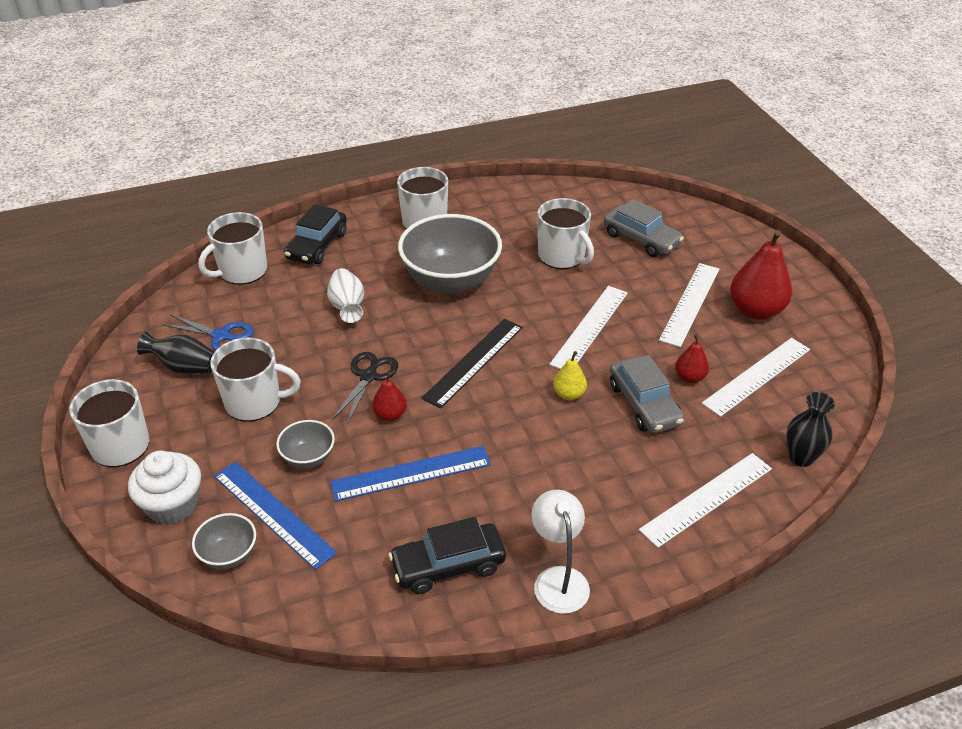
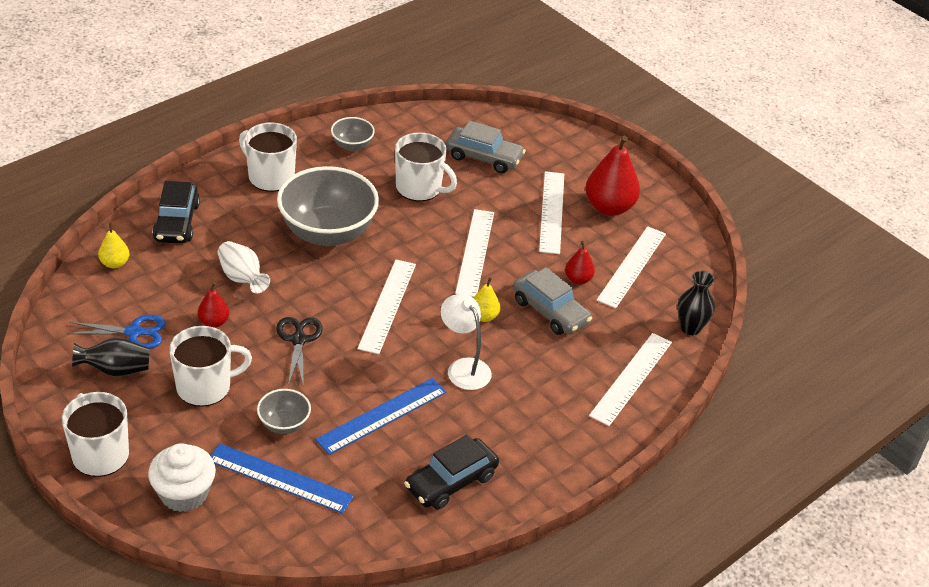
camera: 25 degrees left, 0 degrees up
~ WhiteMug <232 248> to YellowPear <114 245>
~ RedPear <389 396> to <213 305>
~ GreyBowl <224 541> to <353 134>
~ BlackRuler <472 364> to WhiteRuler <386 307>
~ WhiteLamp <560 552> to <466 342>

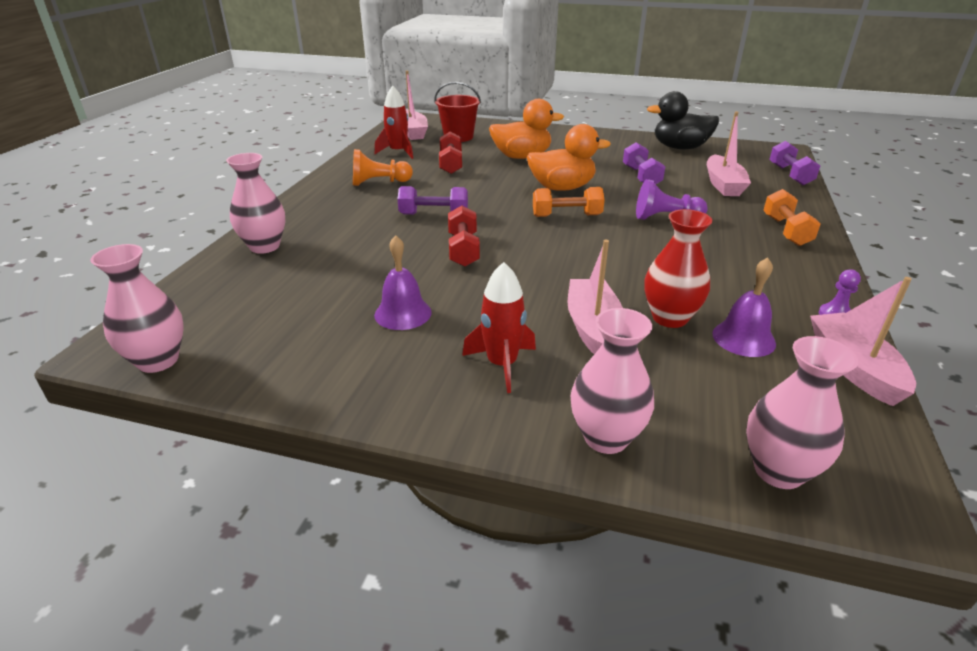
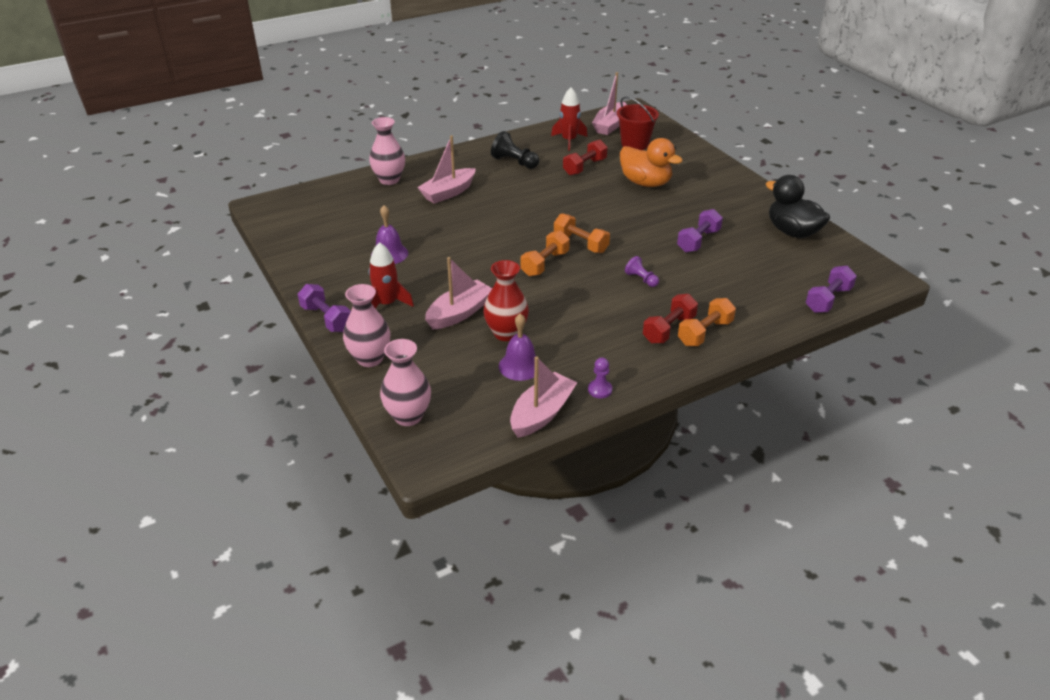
camera: 45 degrees right, 5 degrees up
~ PurpleDumbbell <433 200> to <324 308>
~ PinkBoat <729 153> to <446 170>
~ OrangePawn <383 167> to BlackPawn <515 150>
+ OrangeDumbbell <545 253>
~ PurplePawn <672 199> = <642 271> x0.61
~ RedDumbbell <464 236> to <670 318>
- PinkVase <137 308>
- OrangeDuck <569 157>

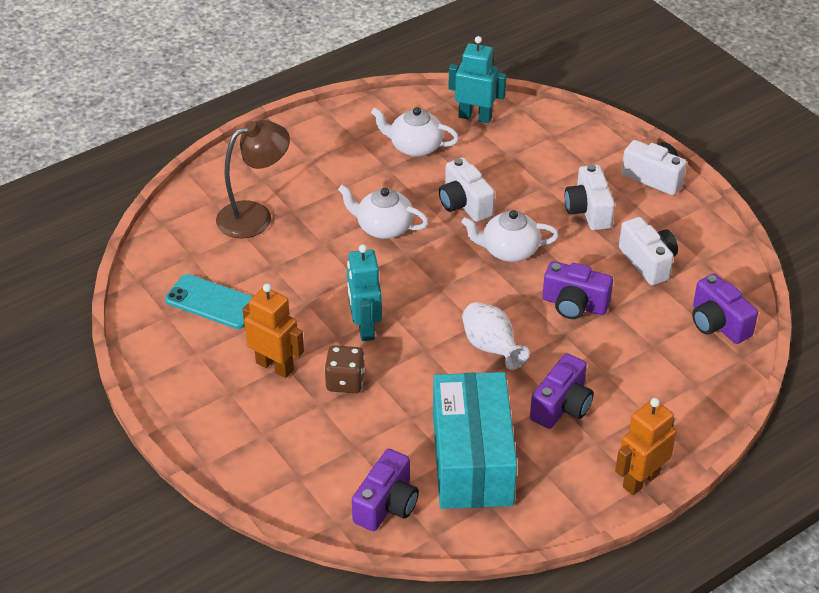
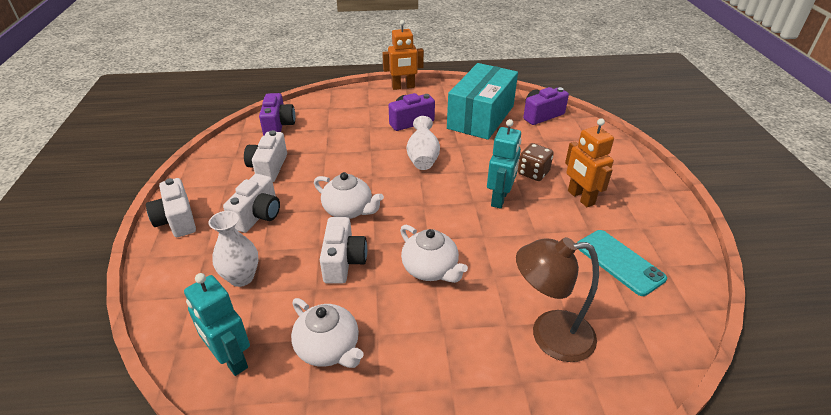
camera: 150 degrees left, 5 degrees down
+ WhiteVase <234 249>
- PurpleCamera <578 290>

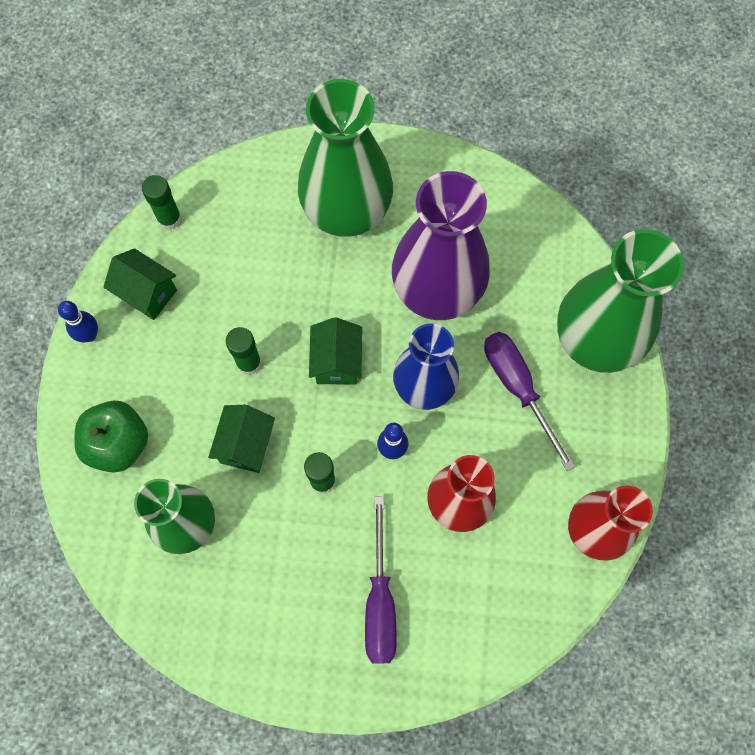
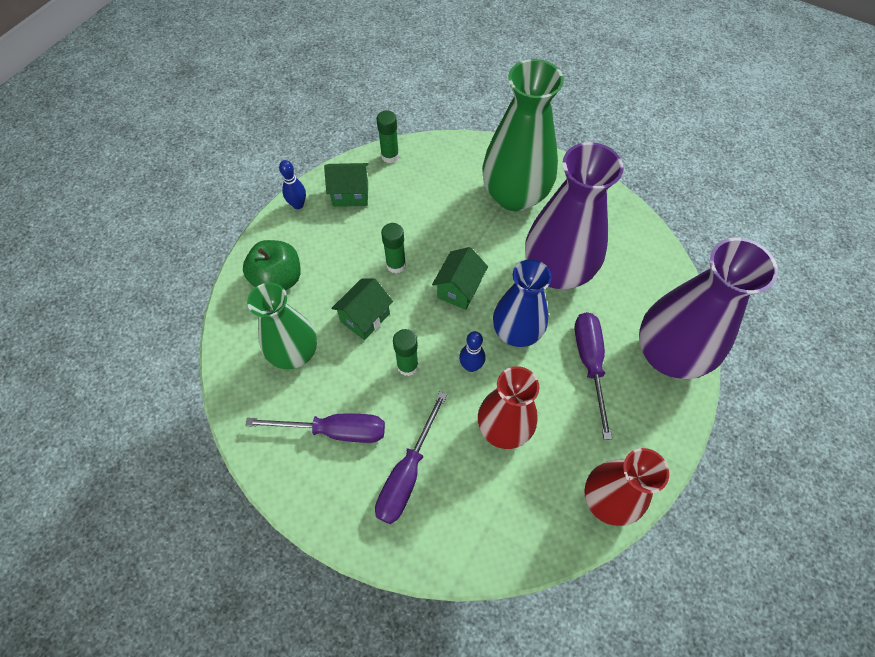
camera: 25 degrees right, 10 degrees down
+ PurpleScrewdriver <315 428>
~ GreenHouse <140 284> = <346 185> 60 degrees counterclockwise
~ GreenVase <620 301> to PurpleVase <708 308>

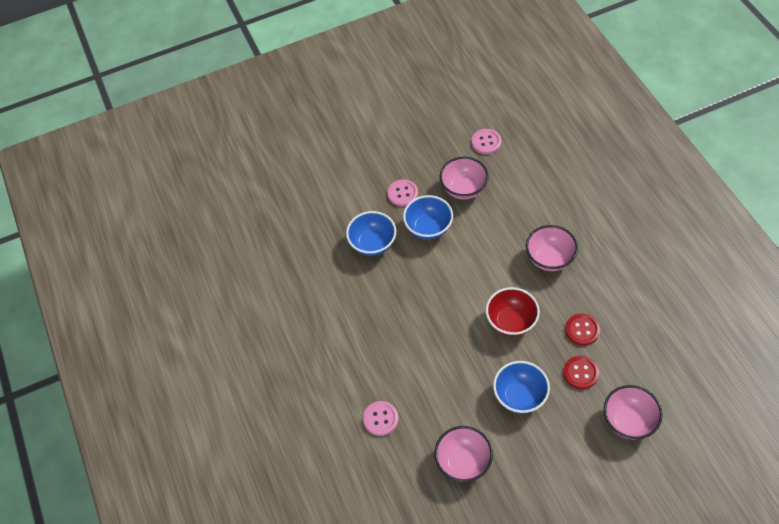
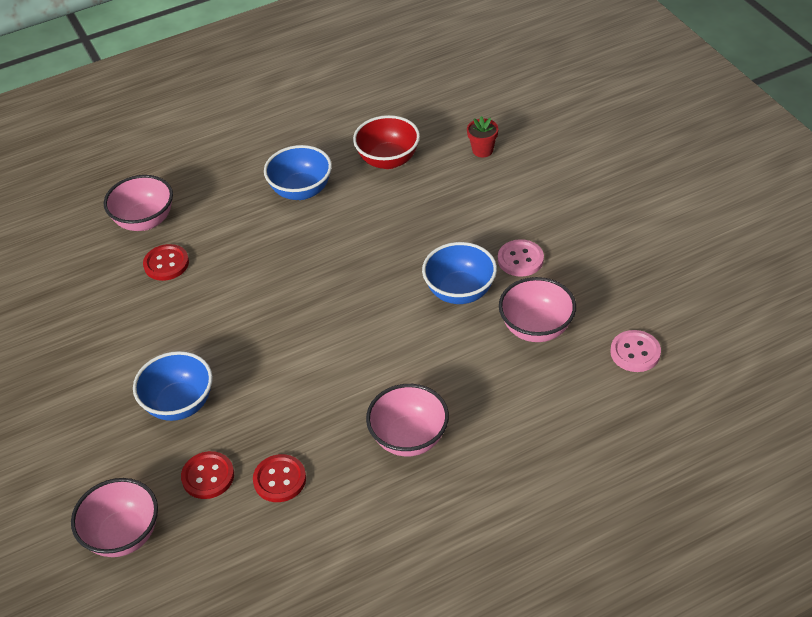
camera: 85 degrees right, 10 degrees down
~ PinkBowl <463 454> to <138 203>
~ PinkButton <380 418> to RedButton <166 262>
~ BlueBowl <371 233> to <298 172>
~ RedBowl <513 311> to <386 142>
+ RedFlowerPot <482 136>

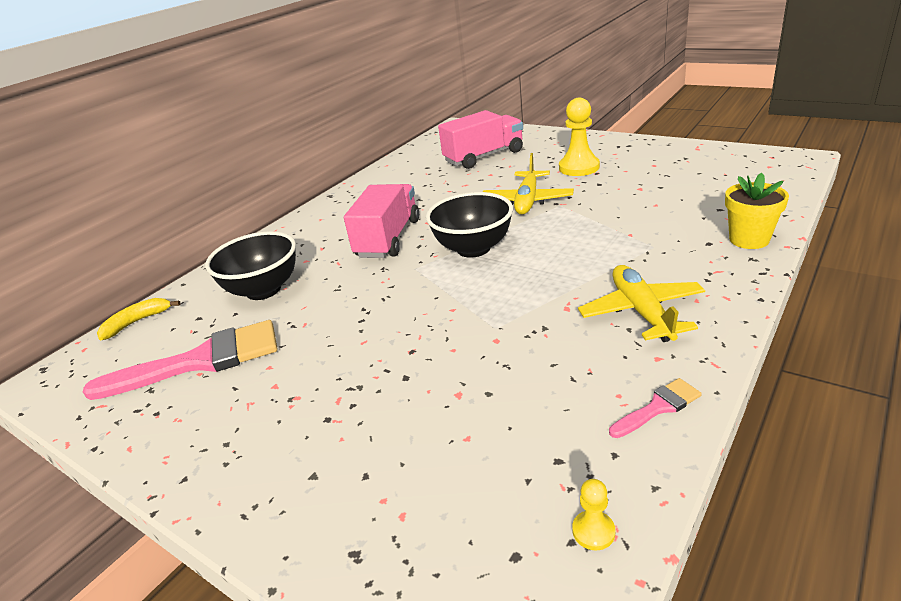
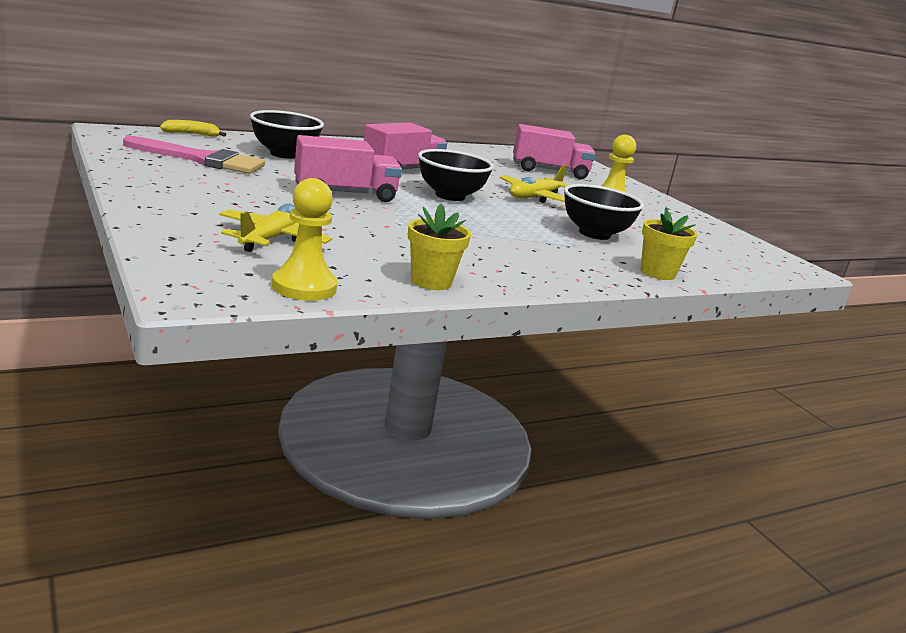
camera: 20 degrees right, 10 degrees down
~ YellowPlane <641 303> to <276 227>
~ YellowPawn <593 514> = <305 239> x2.09
+ PinkTruck <348 168>
~ PinkBrush <655 408> to YellowFlowerPot <439 247>
+ BlackBowl <604 212>

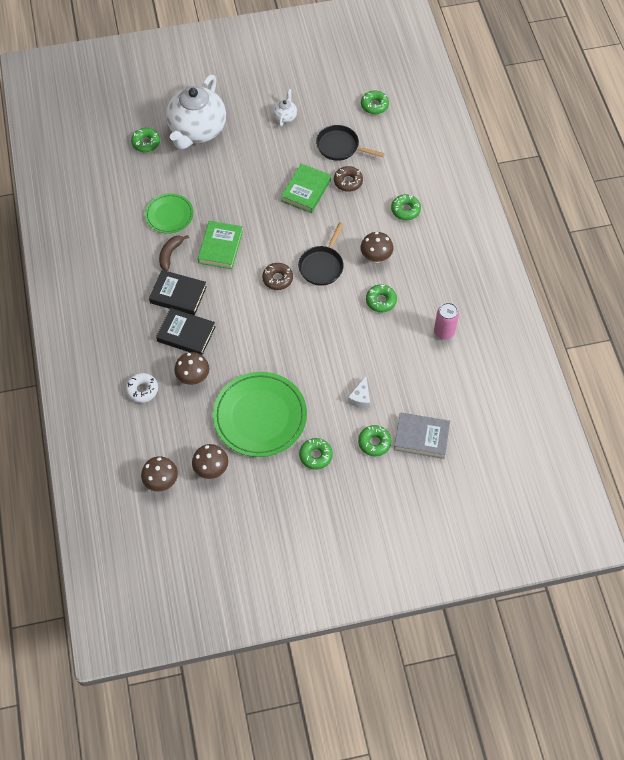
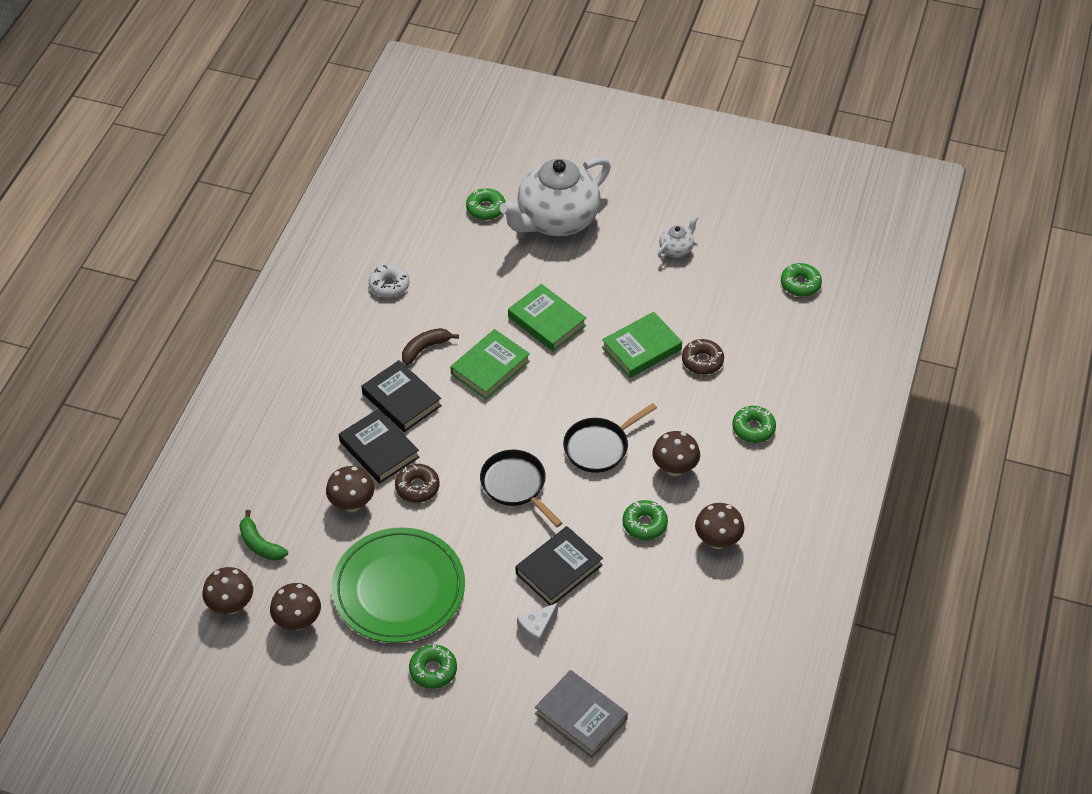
camera: 30 degrees right, 10 degrees down
+ GreenBanana <263 535>
~ WhiteDonut <141 388> to <389 281>
~ BrownDonut <277 276> to <417 483>
~ BlackPan <350 143> to <521 488>
+ GreenBook <547 317>
+ BlackBook <559 565>
+ BrownMushroom <719 526>
- GreenPlate <169 213>
- GreenDonut <375 440>
- PinkCan <446 321>

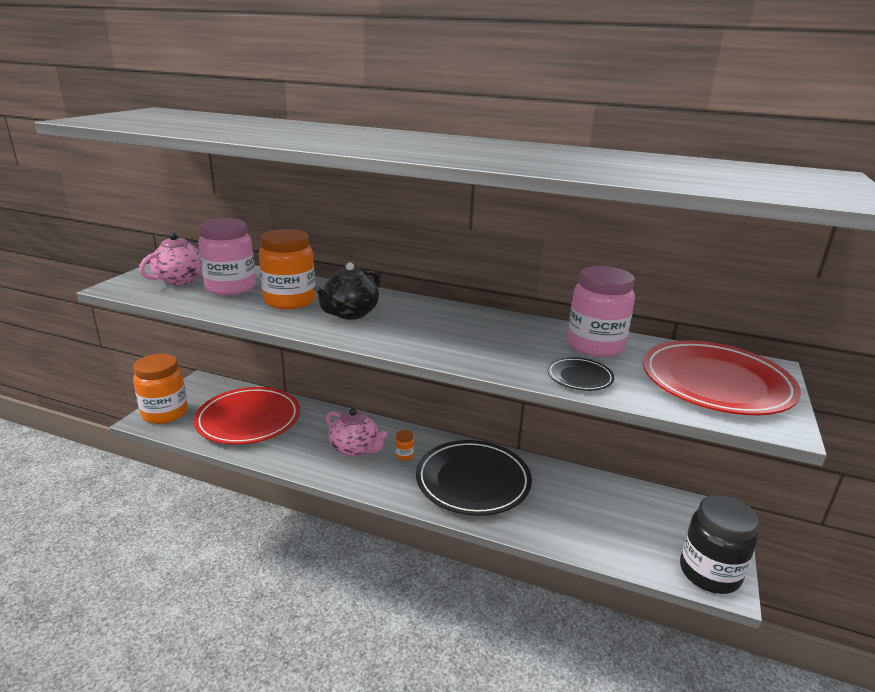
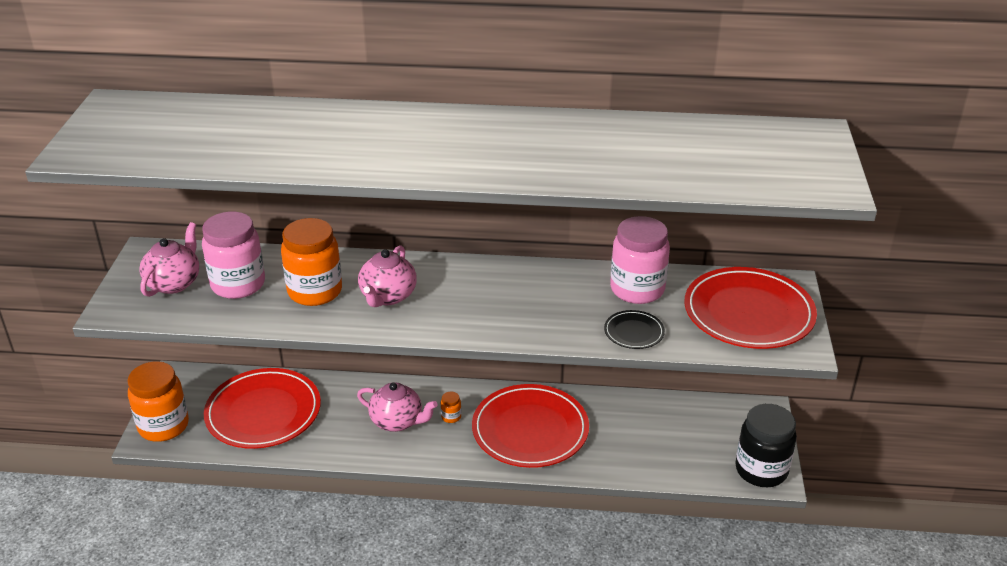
camera: 15 degrees left, 10 degrees up
~ BlackTeapot <346 291> to PinkTeapot <387 276>
~ BlackPlate <474 478> to RedPlate <530 426>

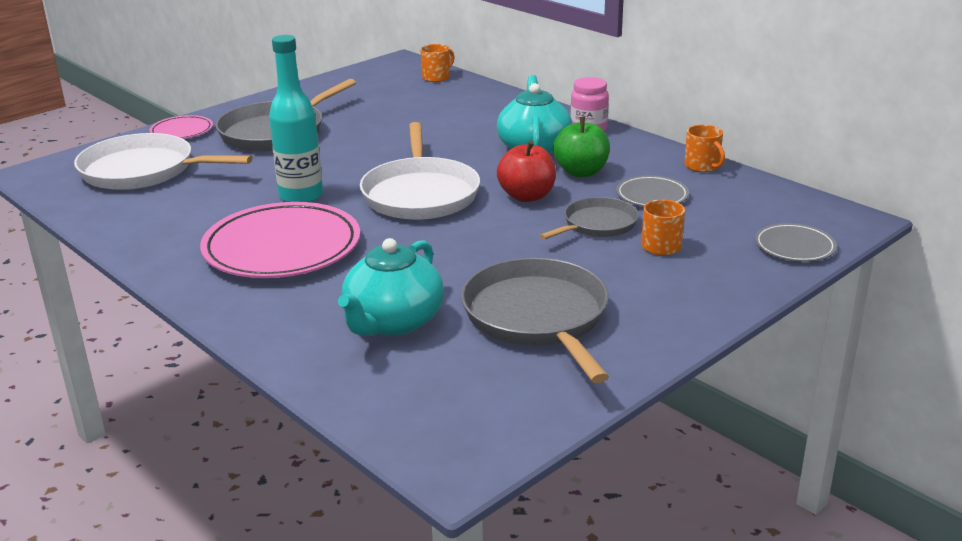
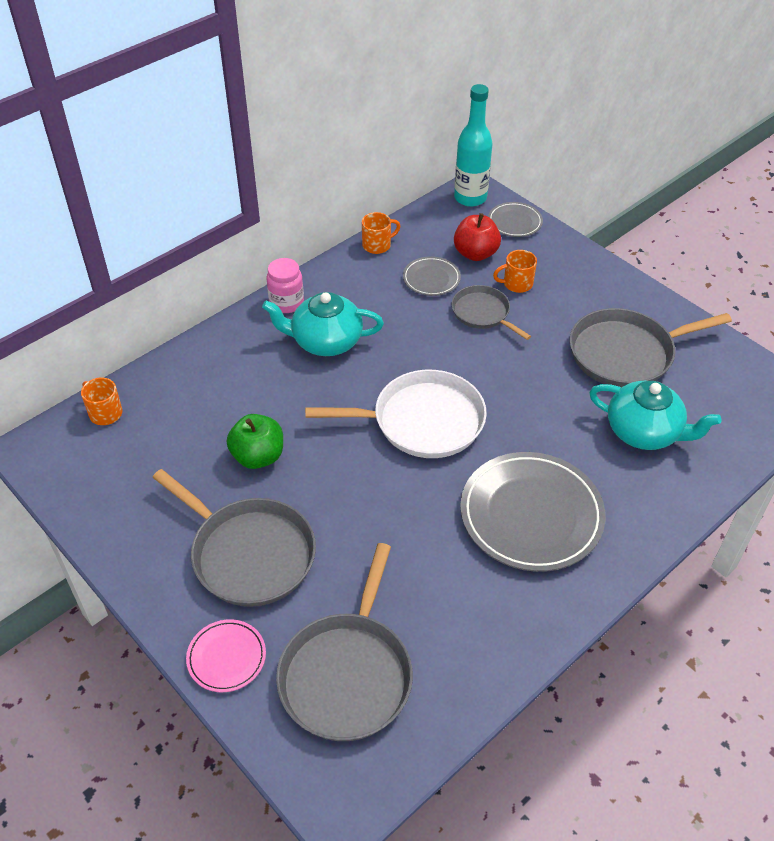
camera: 90 degrees left, 20 degrees up
~ GreenApple <581 147> to <255 441>
~ WhitePan <163 161> to GreyPan <344 642>
~ TurquoiseBottle <296 118> to <473 145>
~ RedApple <526 171> to <477 237>
~ PinkPlate <280 240> to GreyPlate <533 512>

